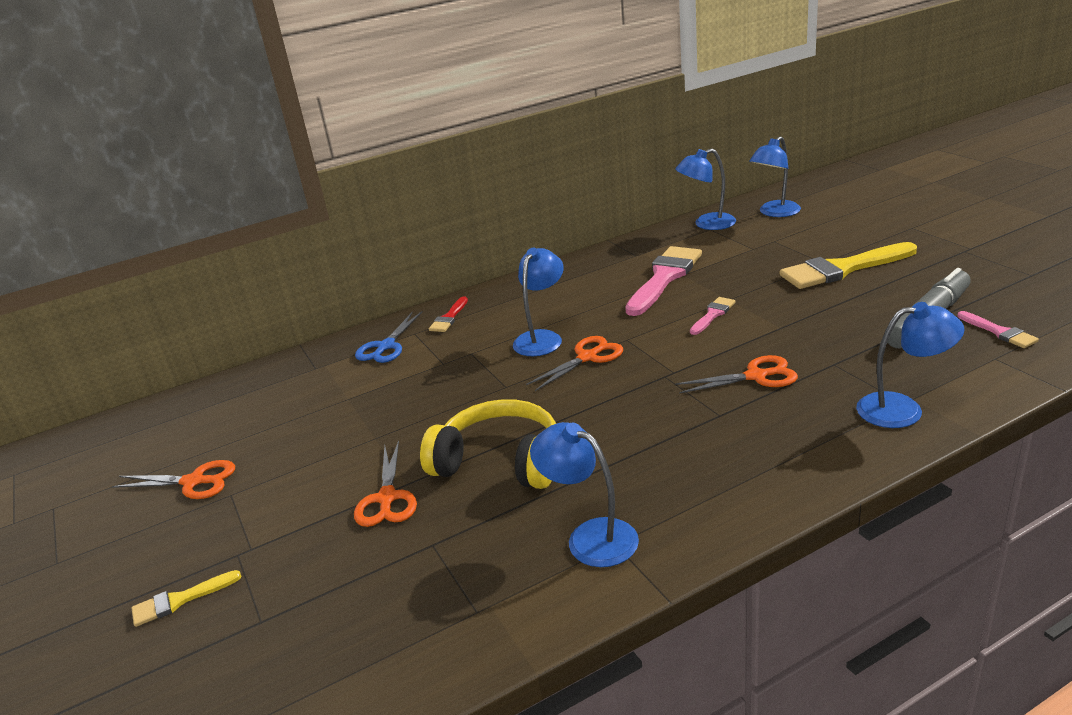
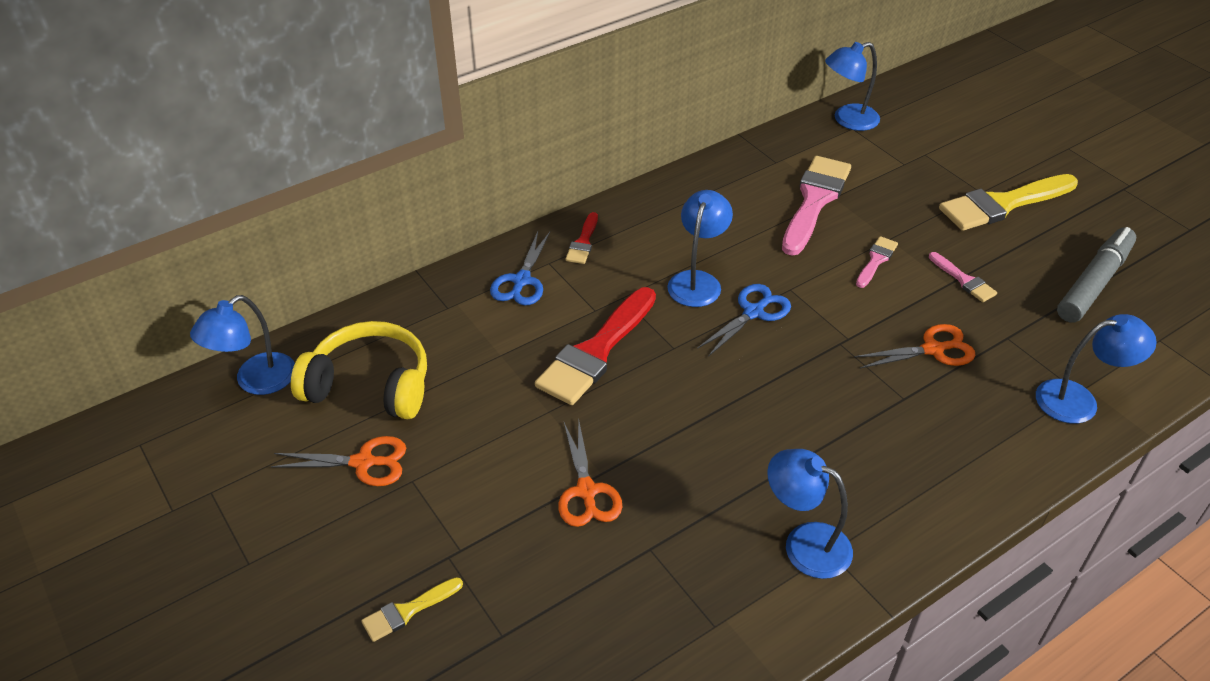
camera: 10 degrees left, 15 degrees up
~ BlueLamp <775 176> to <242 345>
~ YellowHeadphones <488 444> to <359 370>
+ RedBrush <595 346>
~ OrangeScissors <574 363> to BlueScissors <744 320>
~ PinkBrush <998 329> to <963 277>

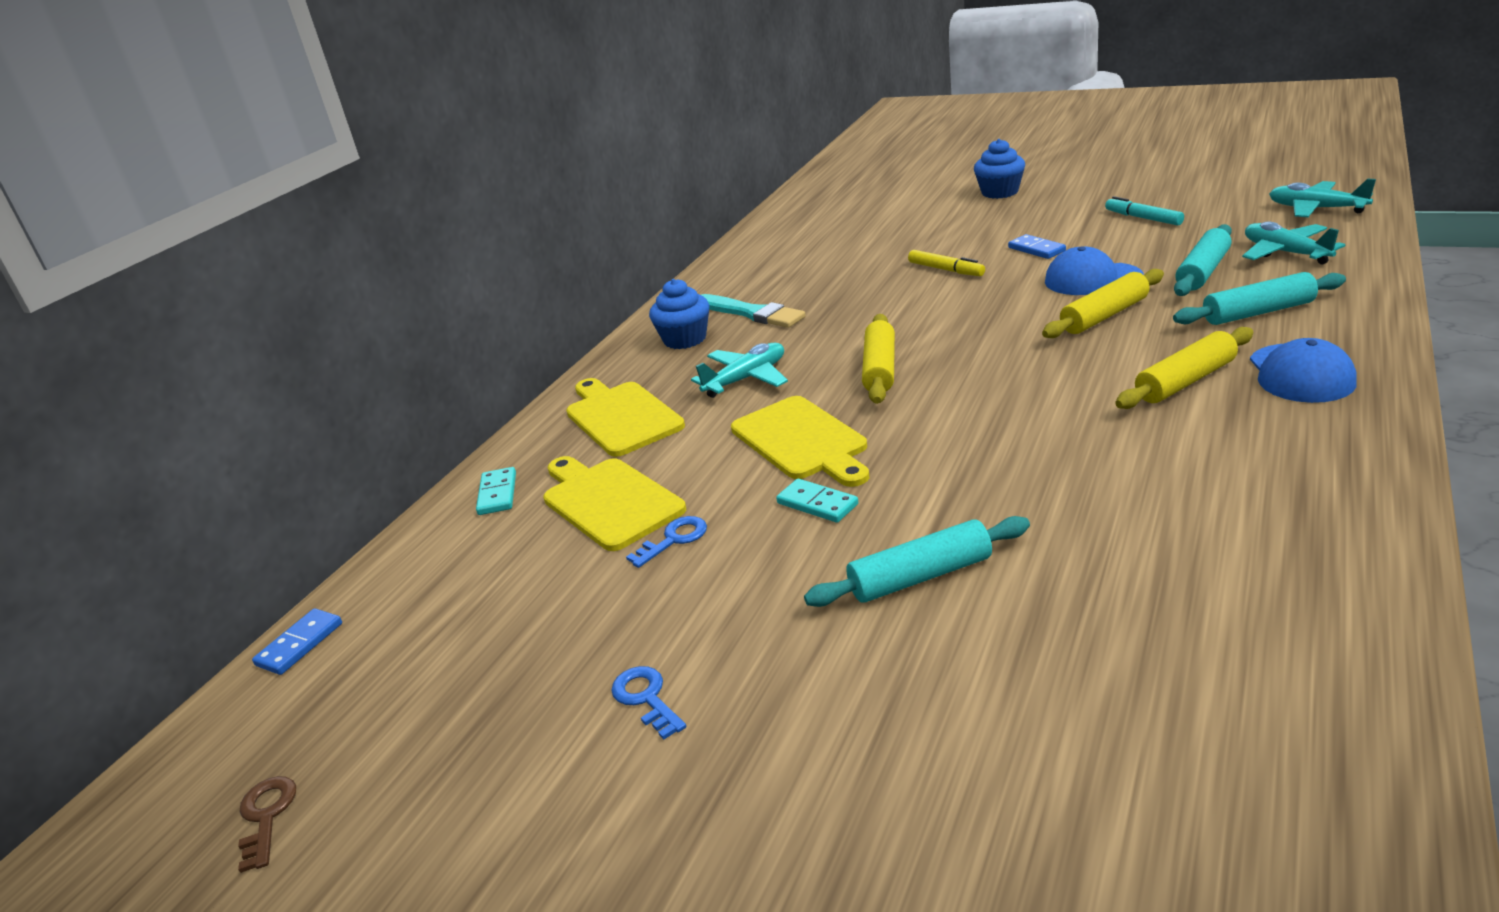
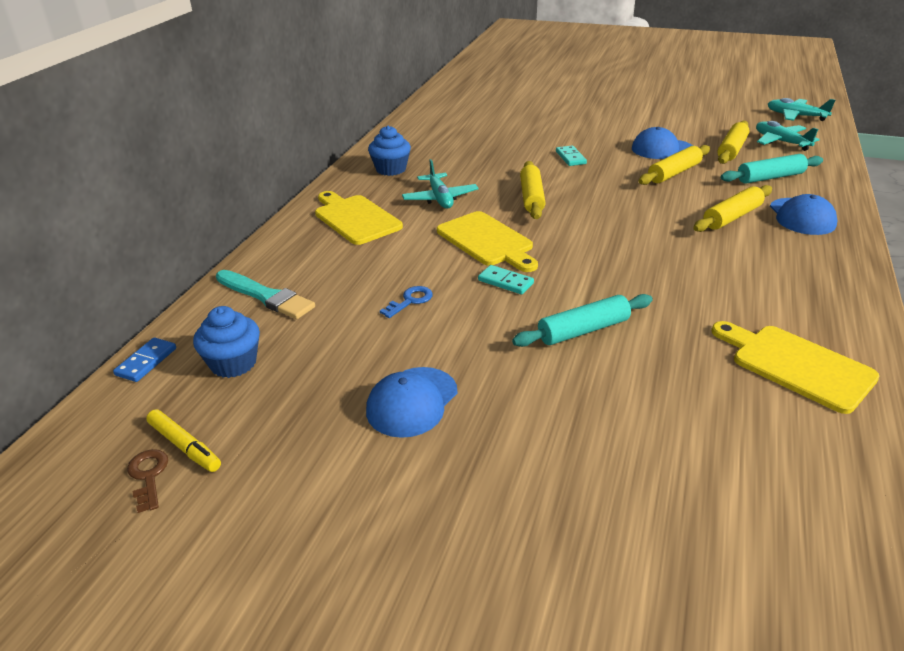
camera: 10 degrees left, 5 degrees up
~ YellowMarker <946 263> to <183 440>
~ BlueCupcake <999 169> to <226 342>
~ TurquoiseBrush <753 311> to <265 294>
~ BlueKey <648 703> to BlueCap <412 402>
~ TurquoisePlane <739 370> = <440 184> 120 degrees clockwise
~ TurquoiseDomino <496 491> to <571 156>
~ YellowCuttingBoard <614 503> to <795 367>
~ TurquoiseRollingPin <1203 260> to YellowRollingPin <733 142>
- BlueDomino <1037 246>
- TurquoiseMarker <1144 211>

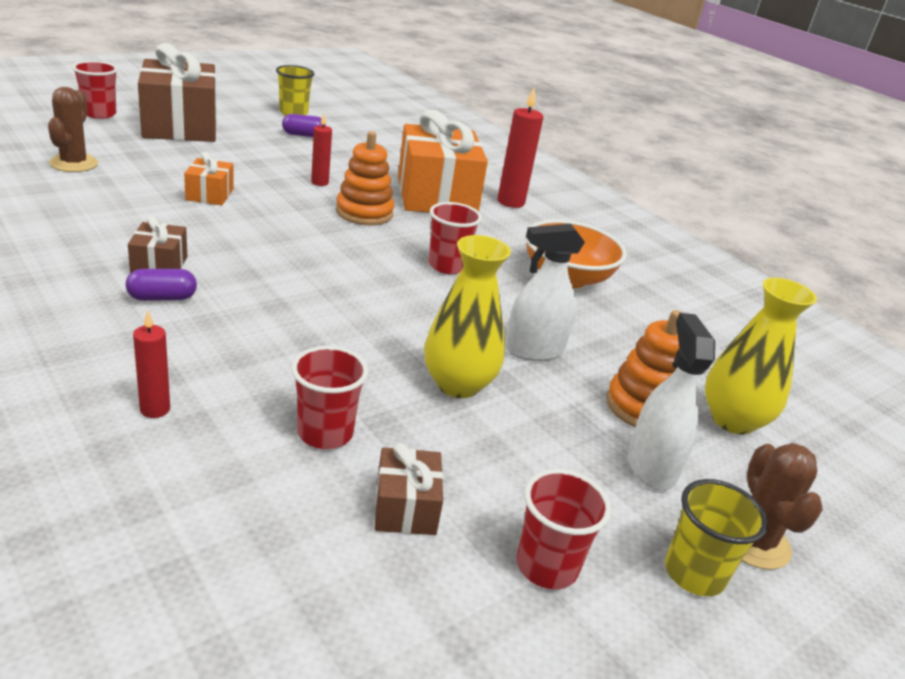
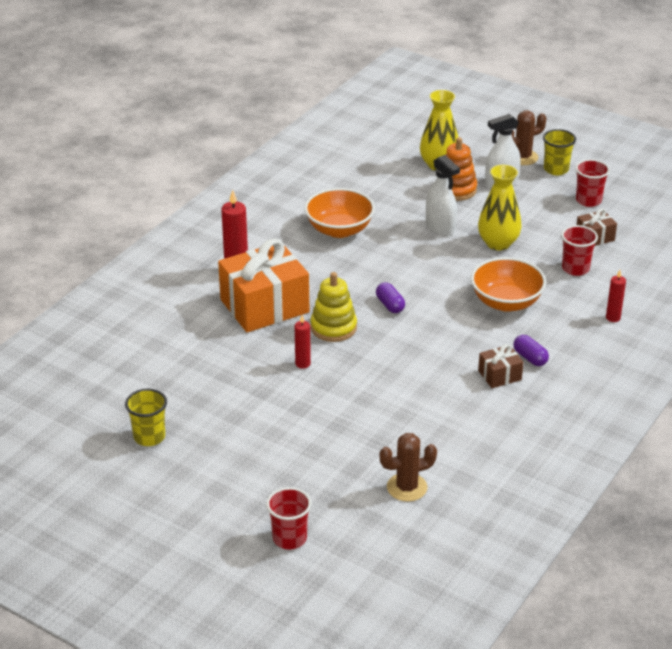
camera: 105 degrees left, 5 degrees up
~ OrangeStackingToy <365 178> to YellowStackingToy <334 307>
~ PurpleCapsule <304 125> to <390 297>
+ OrangeBowl <508 284>
- BrownGift <177 92>
- OrangeGift <209 179>
- RedCup <455 238>

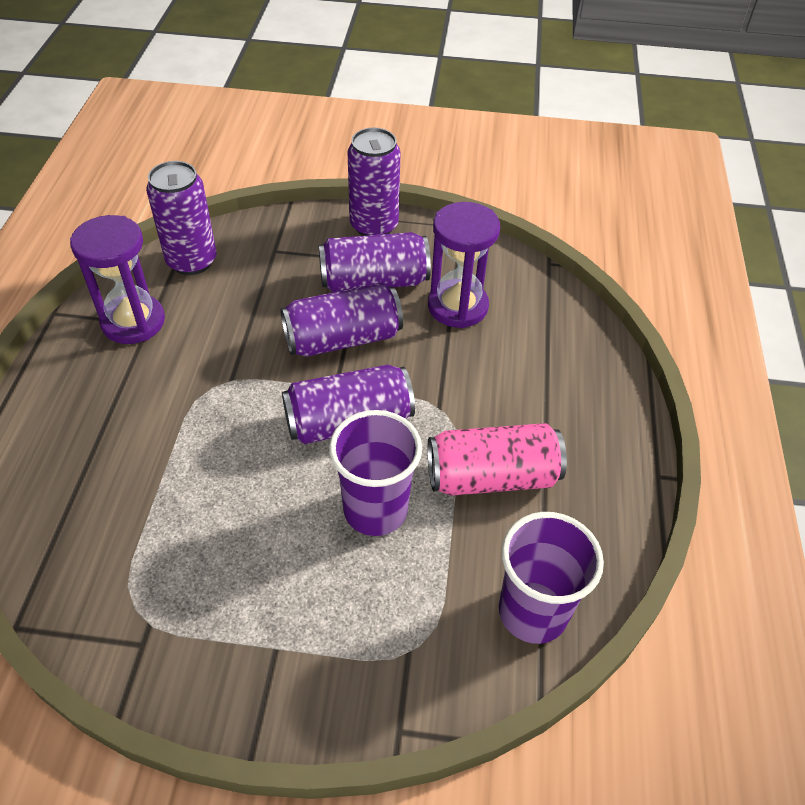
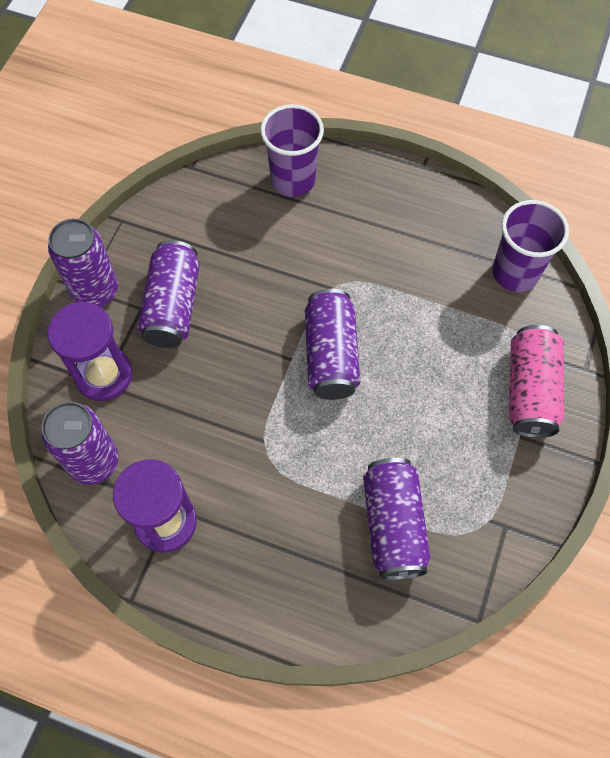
camera: 75 degrees left, 15 degrees up
~ PurpleHourglass <464 265> to <90 351>
~ PurpleCup <375 473> to <292 150>
~ PurpleCan <341 320> to <396 519>
~ PinkCan <497 459> to <536 381>

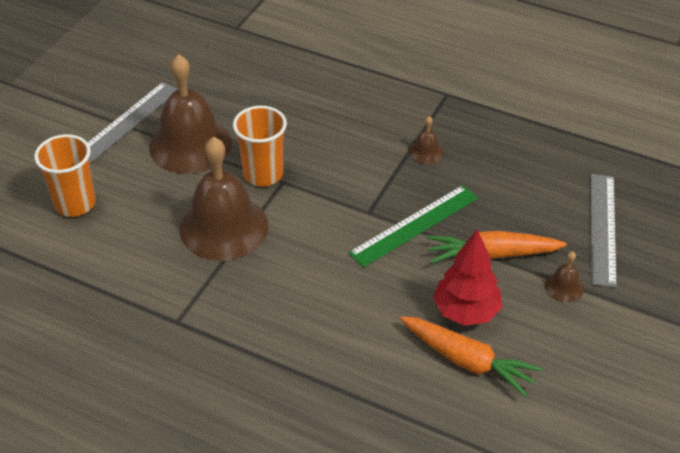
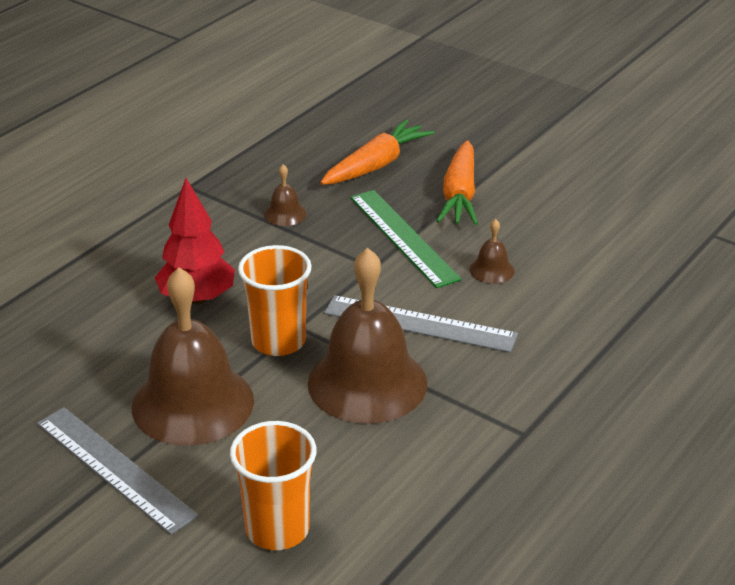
camera: 80 degrees left, 10 degrees down
~ RedTree <467 277> to <195 241>
~ OrangeCarrot <471 356> to <377 152>
~ GreyRuler <604 230> to <421 324>
~ BrownBell <564 276> to <492 251>

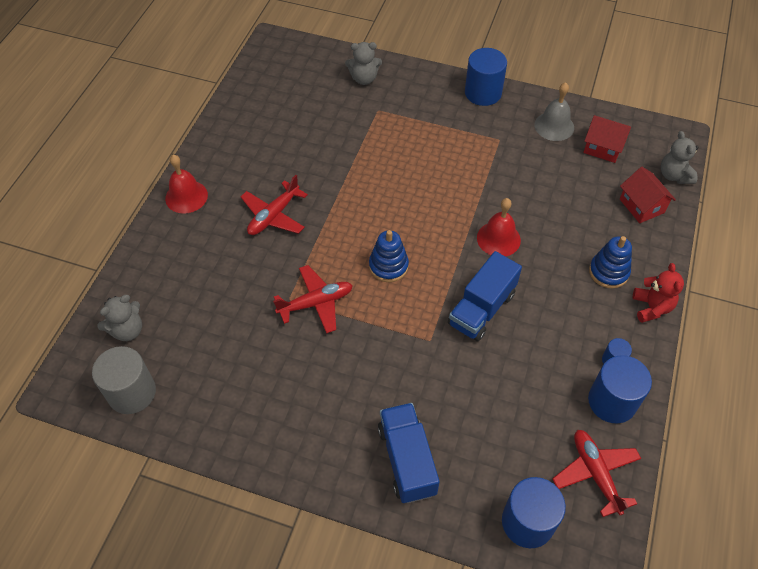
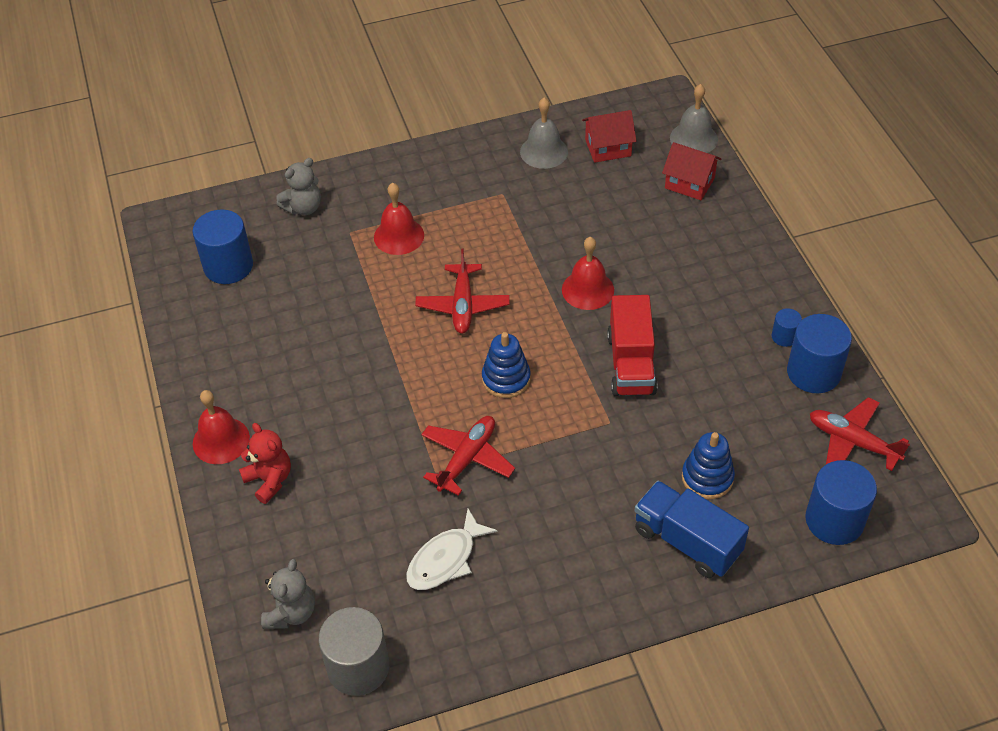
camera: 35 degrees left, 5 degrees down
~ BlueCylinder <486 77> to <223 246>
~ RedTeddyBear <658 293> to <265 463>
+ RedBell <399 219>
+ WhiteFish <452 549>
~ RedPlane <274 205> to <462 291>
~ BlueTruck <485 296> to RedTruck <632 345>
~ GreyTeddyBear <680 157> to GreyBell <694 118>
~ BlueStackingToy <610 262> to <708 465>

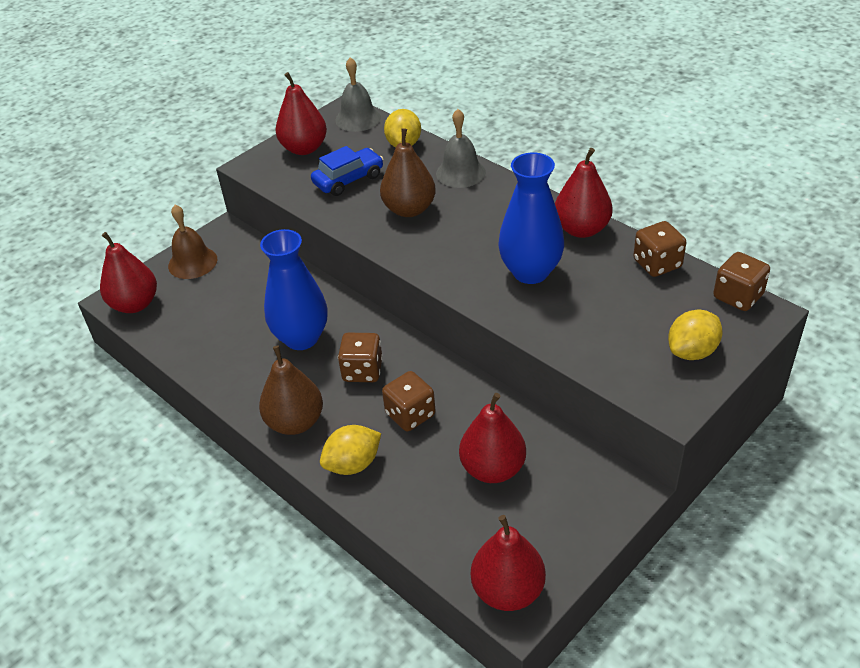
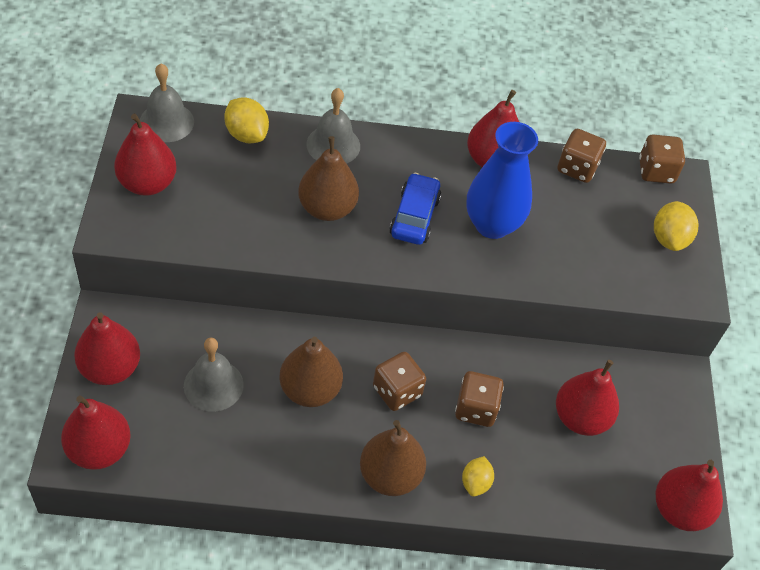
camera: 50 degrees left, 10 degrees up
~ BrownBell <192 242> to RedPear <107 348>
+ GreyBell <214 375>
~ BlueVase <294 289> to BrownPear <311 371>
~ BlueCar <347 171> to <415 209>
~ YellowLemon <350 450> = <478 476> x0.67

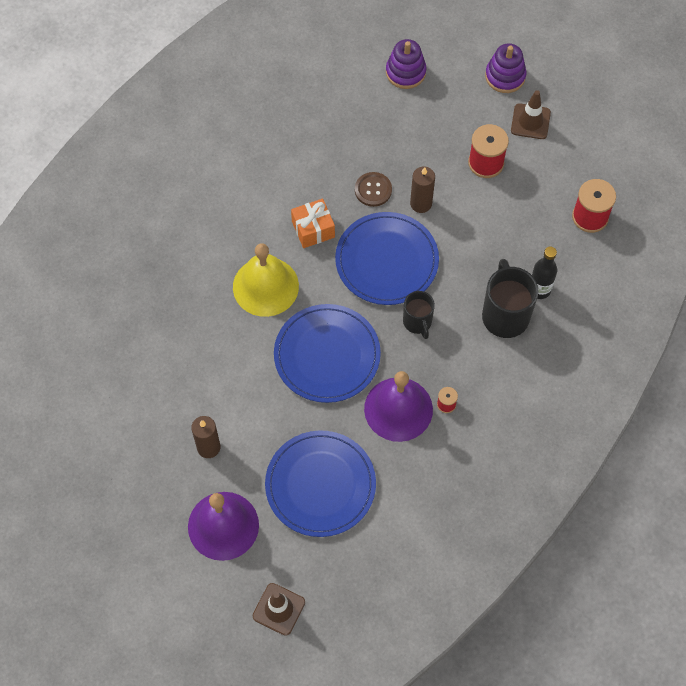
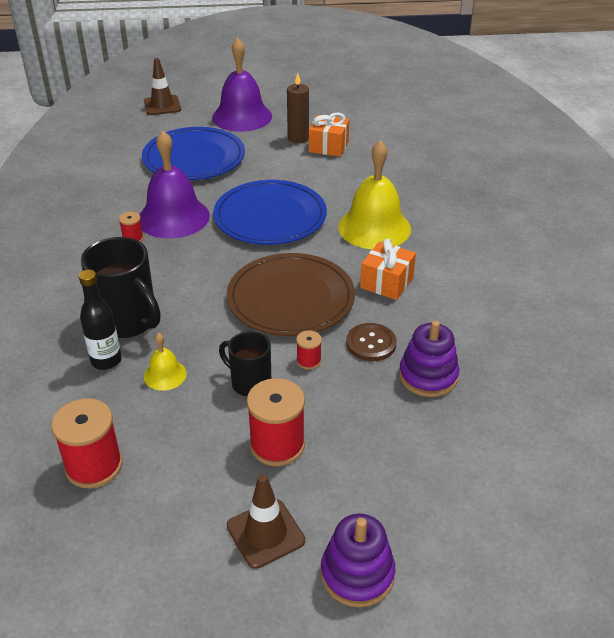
camera: 140 degrees right, 25 degrees down
+ YellowBell <165 362>
~ BlackMug <419 315> to <245 363>
~ BluePlate <387 258> to BrownPlate <291 294>
~ BrownCandle <422 190> to RedSpool <309 350>
+ OrangeGift <329 135>
~ PurpleStackingToy <406 64> to <429 358>

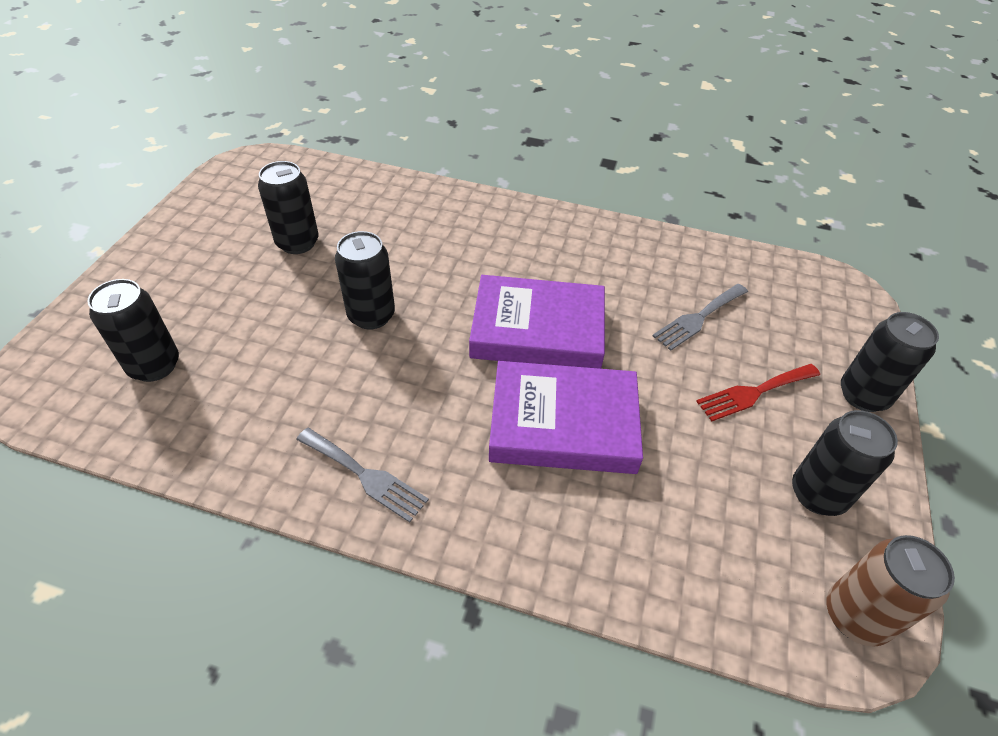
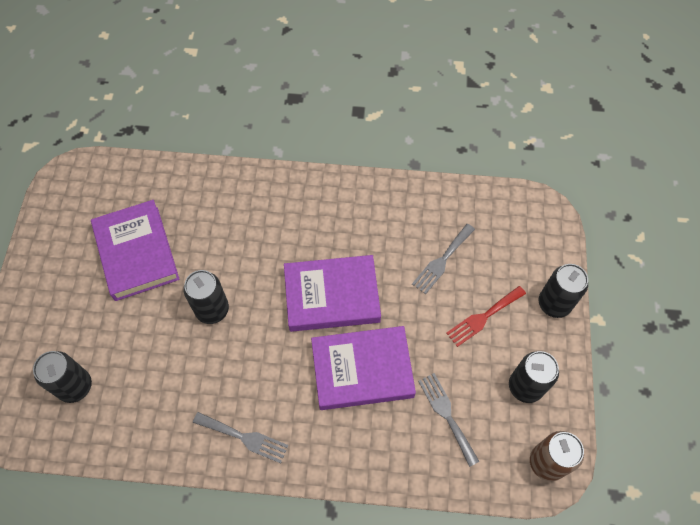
camera: 10 degrees left, 15 degrees up
~ BlackCan <288 207> to PurpleBook <135 250>
+ GreyFork <449 420>

